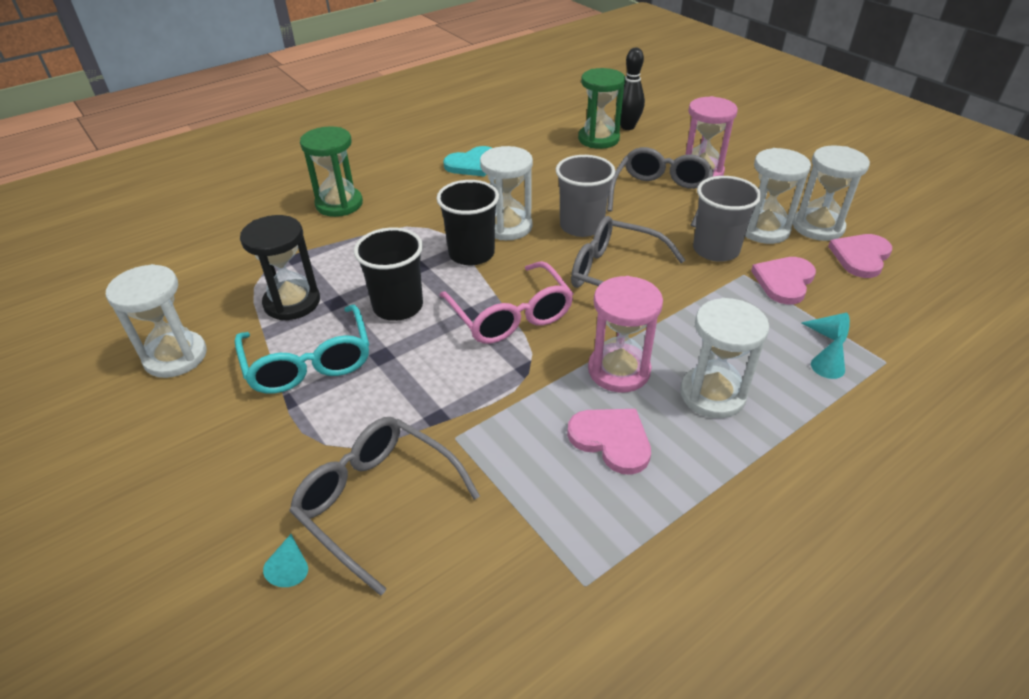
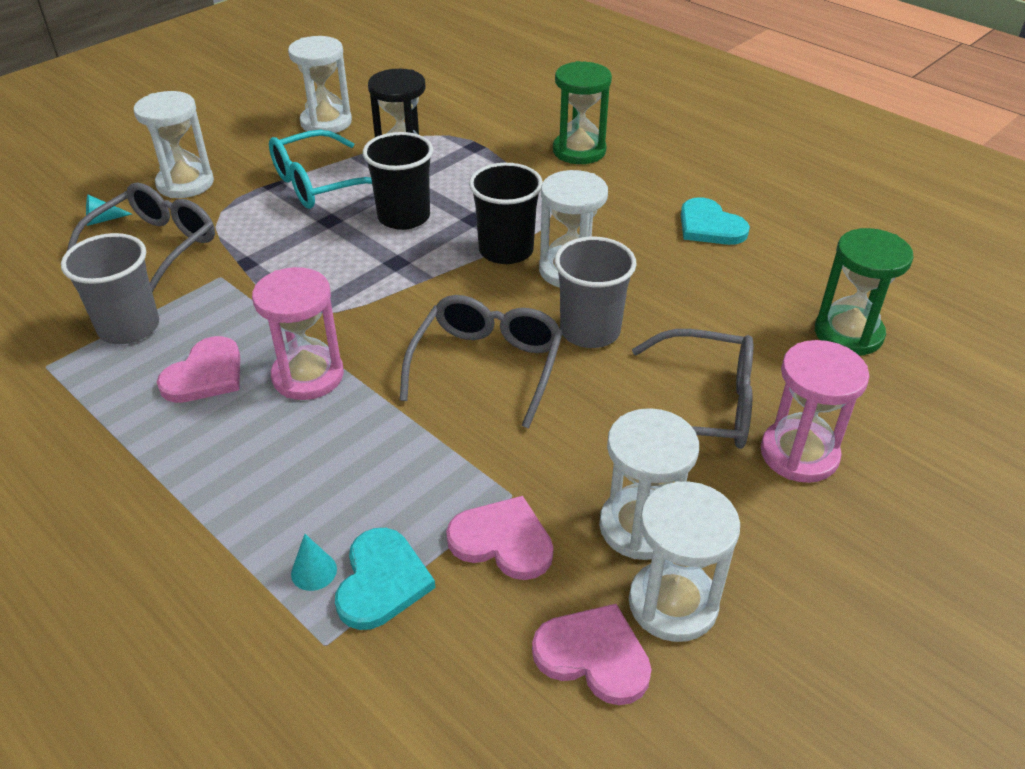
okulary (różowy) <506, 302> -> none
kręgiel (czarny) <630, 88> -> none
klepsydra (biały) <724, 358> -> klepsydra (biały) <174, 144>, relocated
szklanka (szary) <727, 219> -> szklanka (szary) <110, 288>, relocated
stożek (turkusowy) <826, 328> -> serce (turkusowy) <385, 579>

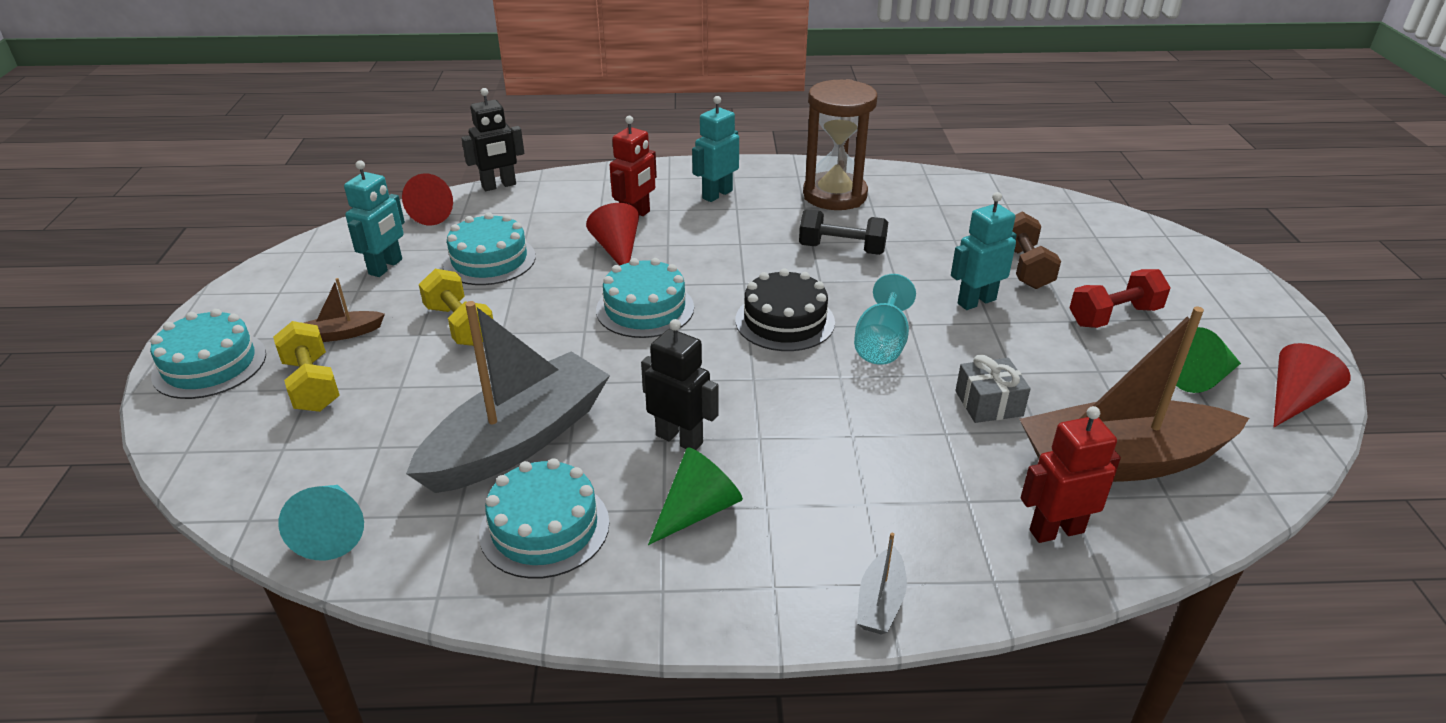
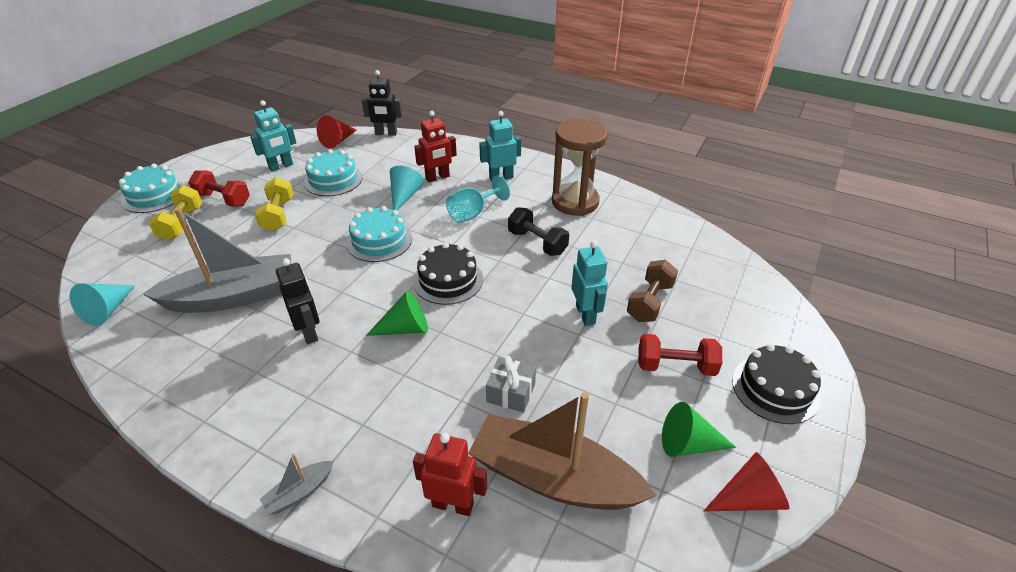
łódka (brązowy) <344, 310> -> hantel (czerwony) <219, 188>
tort (turkusowy) <544, 518> -> none
stożek (czerwony) <612, 234> -> stożek (turkusowy) <407, 188>
stożek (zielony) <695, 496> -> stożek (zielony) <397, 313>, relocated
kielich (turkusowy) <885, 319> -> kielich (turkusowy) <478, 199>, relocated
robot (turkusowy) <984, 251> -> robot (turkusowy) <589, 283>, 75 degrees clockwise
none -> tort (czarny) <776, 384>

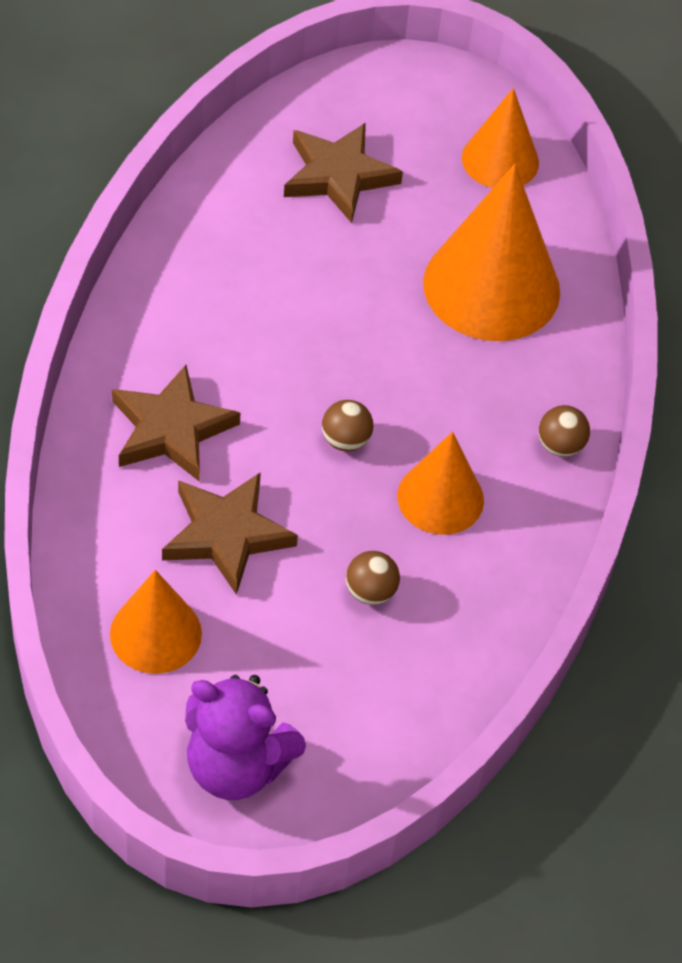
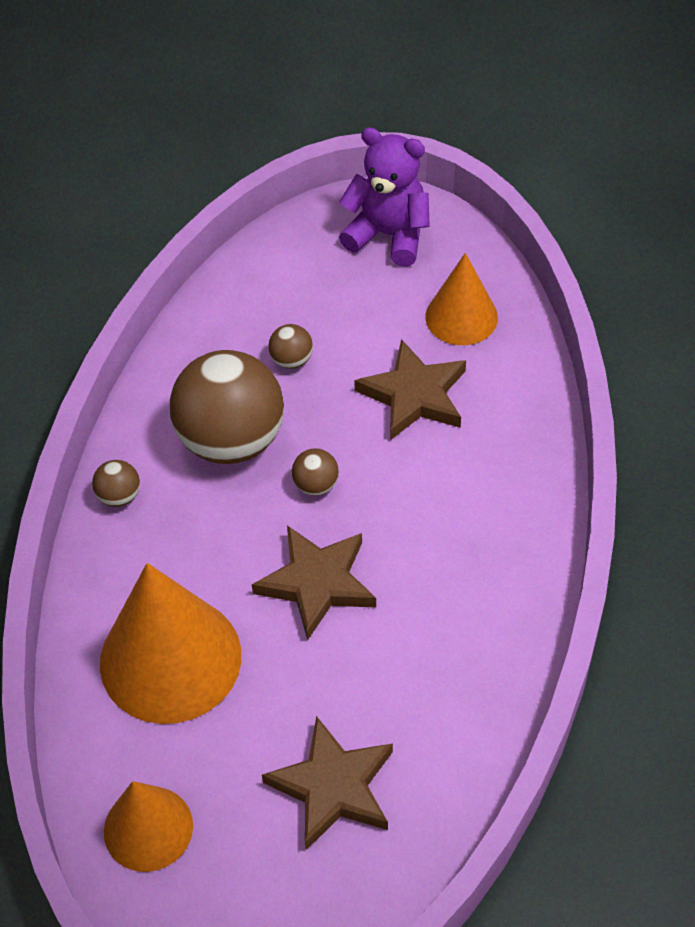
gwiazda (brązowy) <176, 423> -> gwiazda (brązowy) <314, 583>, relocated
stożek (pomarańczowy) <440, 483> -> piłka (brązowy) <227, 407>

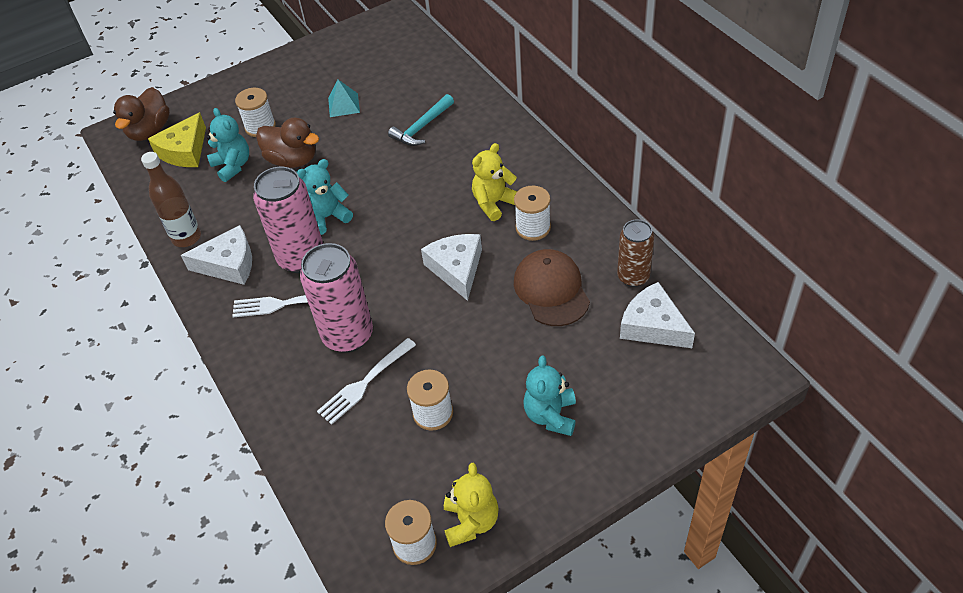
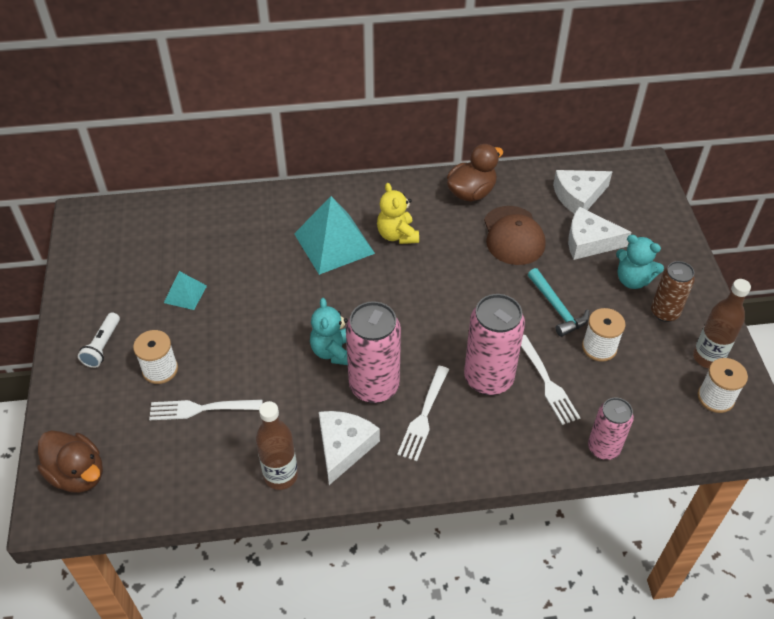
ser (żółty) <177, 139> -> none
miś (turkusowy) <228, 145> -> widelec (biały) <206, 410>
kaczka (brązowy) <287, 143> -> kaczka (brązowy) <475, 173>, relocated
młotek (turkusowy) <421, 120> -> młotek (turkusowy) <558, 302>, relocated
ser (biały) <451, 267> -> ser (biały) <600, 233>, relocated
miś (żółty) <471, 505> -> butelka (brązowy) <722, 324>
szpulka (biały) <532, 213> -> none
czapka (brązowy) <552, 287> -> czapka (brązowy) <514, 235>, 105 degrees counterclockwise
puszka (brązowy) <635, 253> -> puszka (brązowy) <673, 291>, relocated
none -> latarka (biały) <99, 340>
none -> piramida (turkusowy) <334, 235>
none -> puszka (różowy) <611, 428>

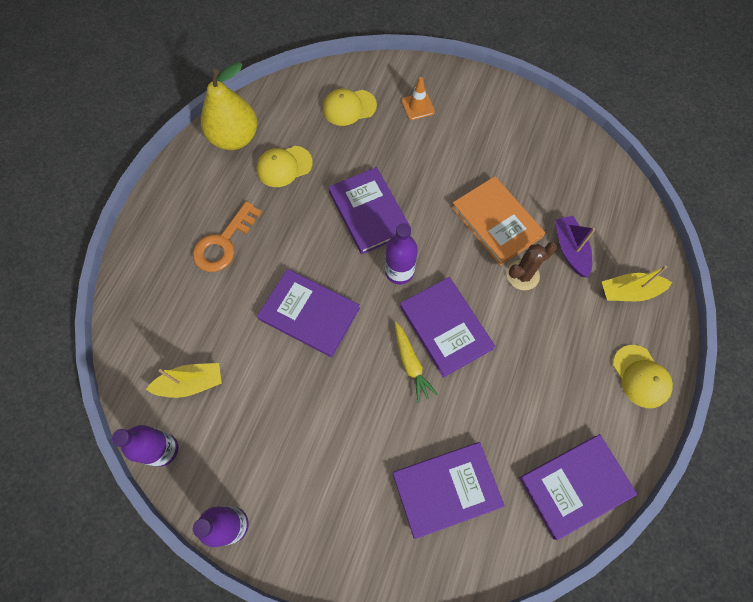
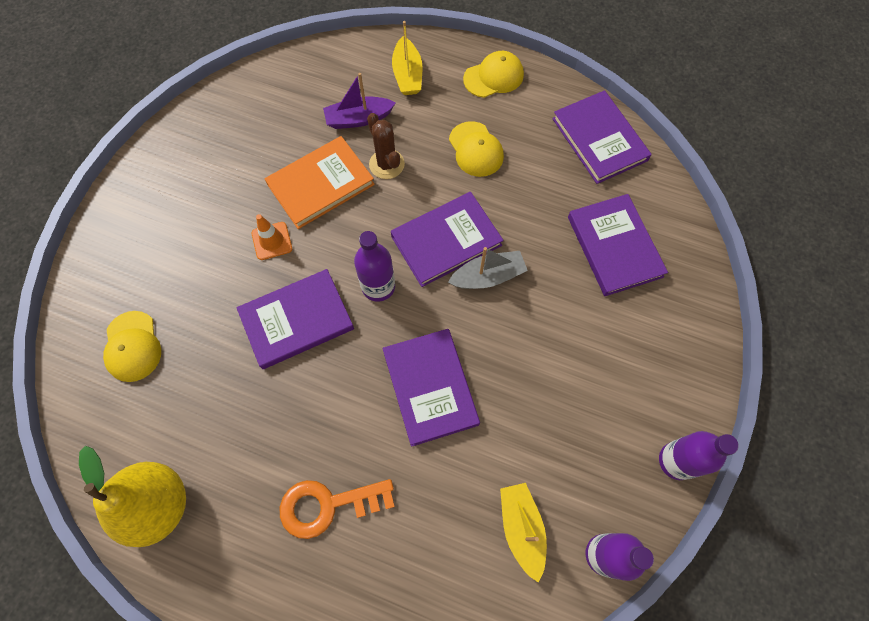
klucz (pomarańczowy) <227, 236> -> klucz (pomarańczowy) <337, 509>, 135 degrees clockwise
czapka (żółty) <285, 166> -> czapka (żółty) <476, 149>, relocated
książka (fioletowy) <308, 313> -> książka (fioletowy) <431, 388>, 45 degrees counterclockwise
marchewka (żółty) <416, 362> -> łódka (szary) <488, 268>
pachołek (pomarańczowy) <418, 98> -> pachołek (pomarańczowy) <272, 237>, relocated

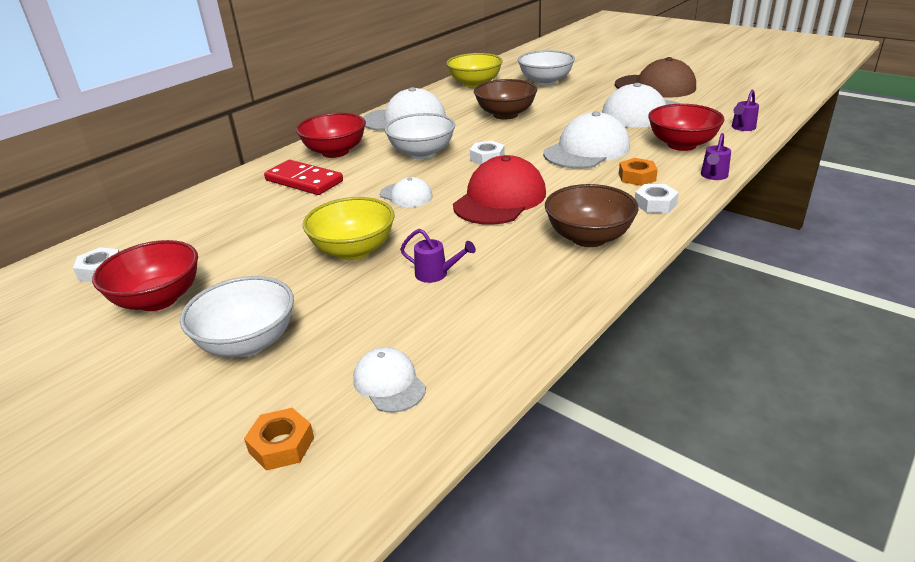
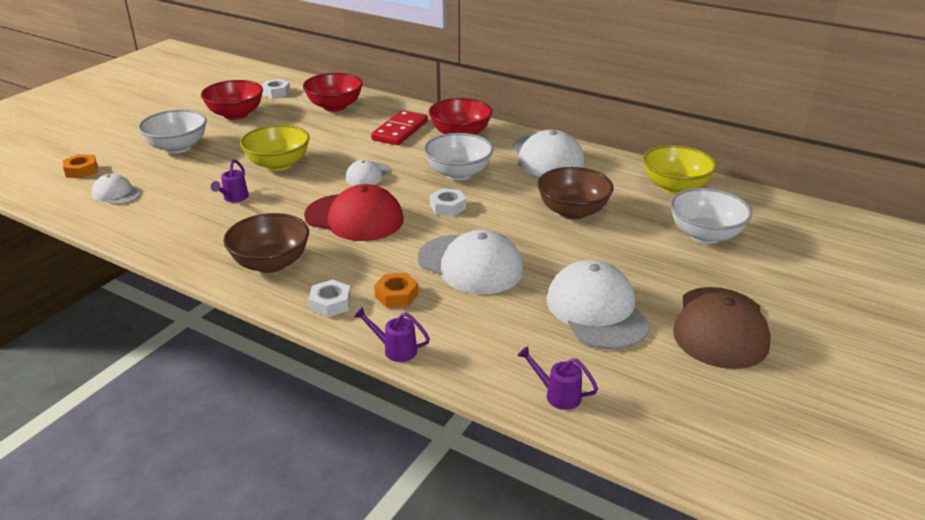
czapka (biały) <389, 380> -> czapka (biały) <116, 189>, 105 degrees counterclockwise
miska (czerwony) <686, 127> -> miska (czerwony) <333, 92>, relocated

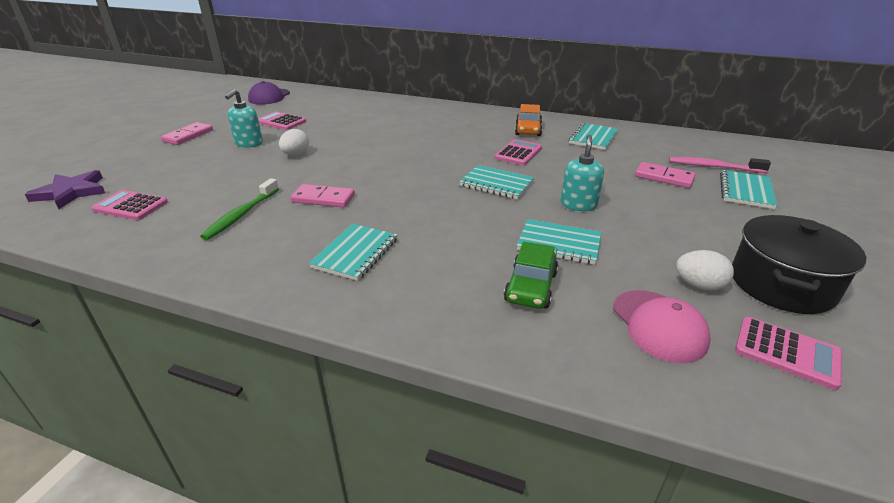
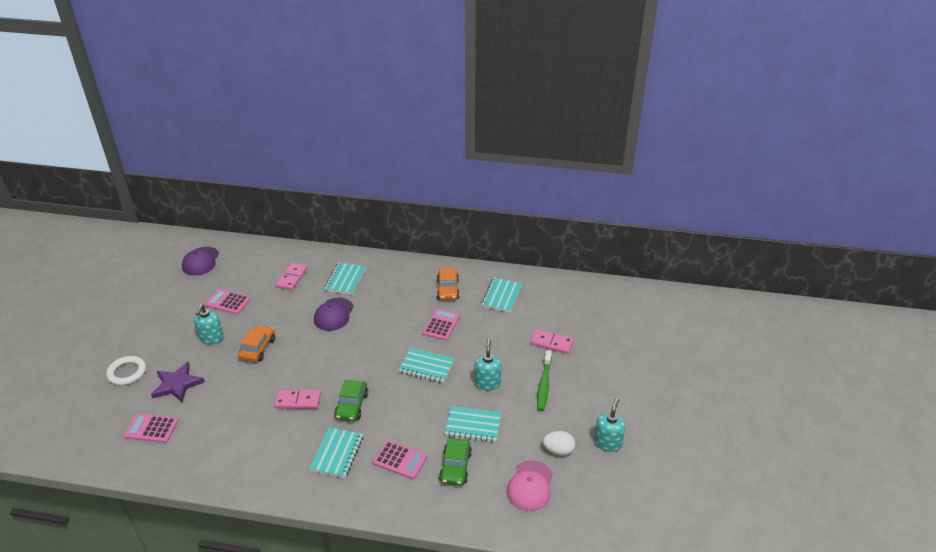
gwiazda (fioletowy) <65, 189> -> gwiazda (fioletowy) <178, 382>, relocated
kostka domina (różowy) <187, 133> -> kostka domina (różowy) <292, 276>, relocated
szczoteczka do zębów (zielony) <239, 209> -> szczoteczka do zębów (zielony) <544, 380>, relocated
jajko (biały) <294, 142> -> samochód (pomarańczowy) <256, 343>
czapka (różowy) <662, 326> -> czapka (różowy) <530, 485>, 45 degrees clockwise
szczoteczka do zębów (różowy) <720, 165> -> none
zeszyt (turkusowy) <748, 189> -> zeszyt (turkusowy) <345, 278>, relocated
garnek (czarny) <799, 264> -> dozownik mydła (turkusowy) <610, 425>
kalkulator (różowy) <788, 353> -> kalkulator (różowy) <400, 459>, relocated
none -> pierścień (biały) <126, 370>
none -> czapka (fioletowy) <334, 314>
none -> samochód (zielony) <351, 400>

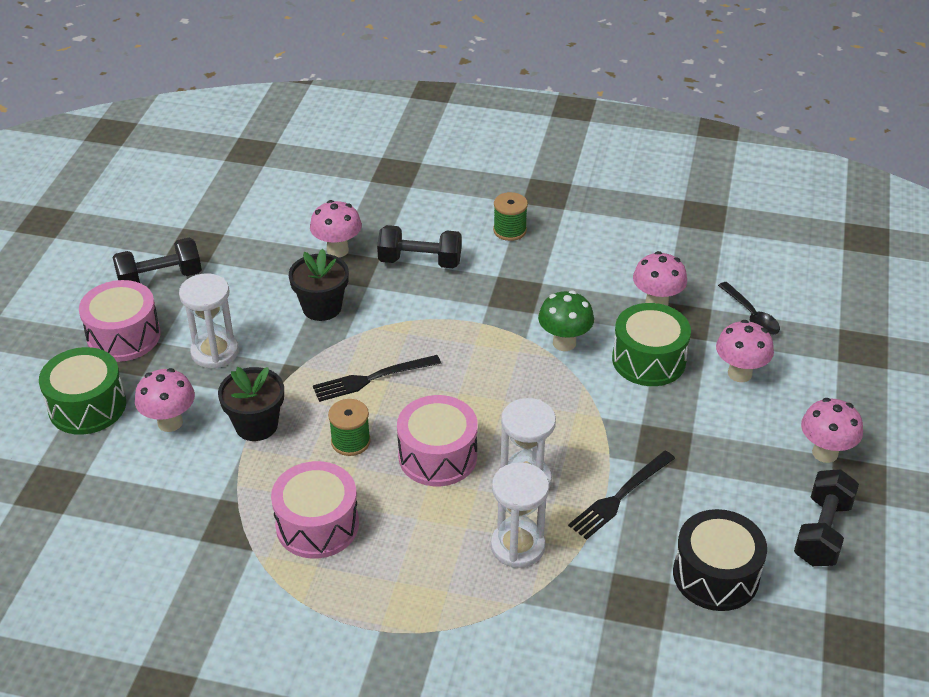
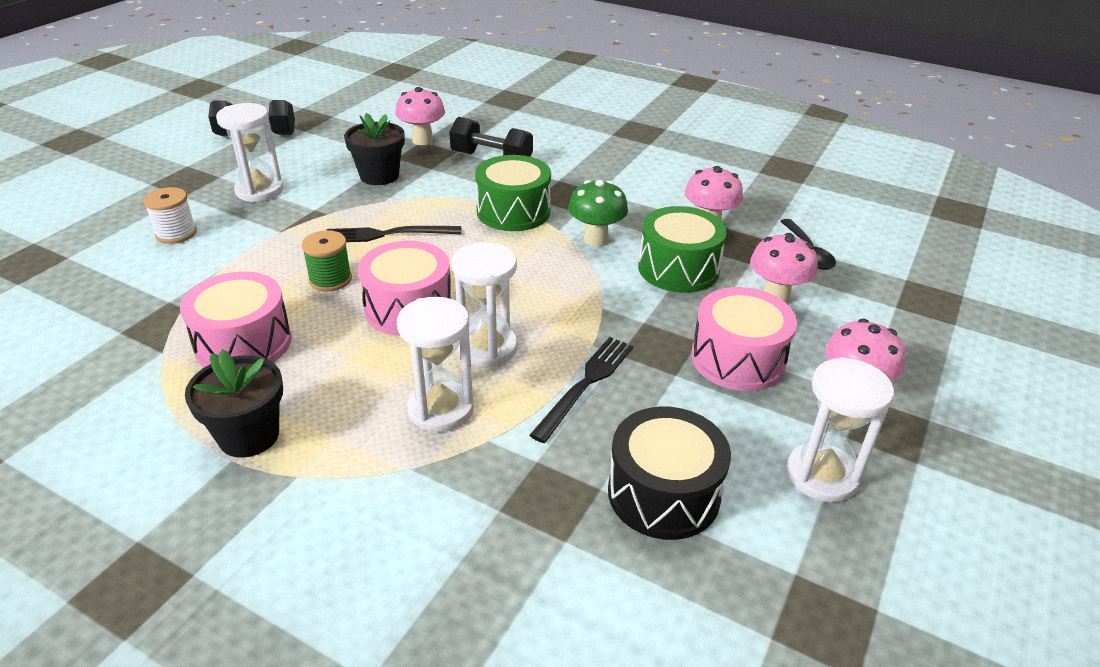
bęben (zielony) <82, 391> -> bęben (zielony) <513, 193>, relocated
bęben (różowy) <120, 321> -> bęben (różowy) <744, 339>, relocated
grzyb (różowy) <165, 400> -> szpulka (biały) <170, 215>
doniczka (czarny) <251, 404> -> doniczka (czarny) <234, 403>, relocated
szpulka (zielony) <510, 216> -> none
widelec (czarny) <621, 495> -> widelec (czarny) <581, 390>, 150 degrees clockwise
hantel (czarny) <826, 517> -> klepsydra (biały) <840, 429>

